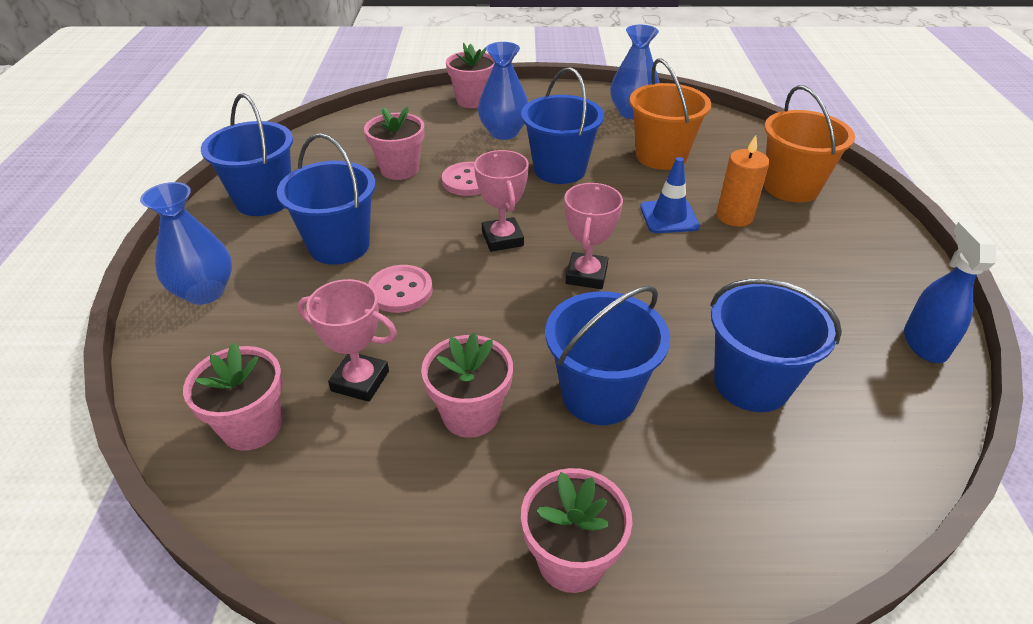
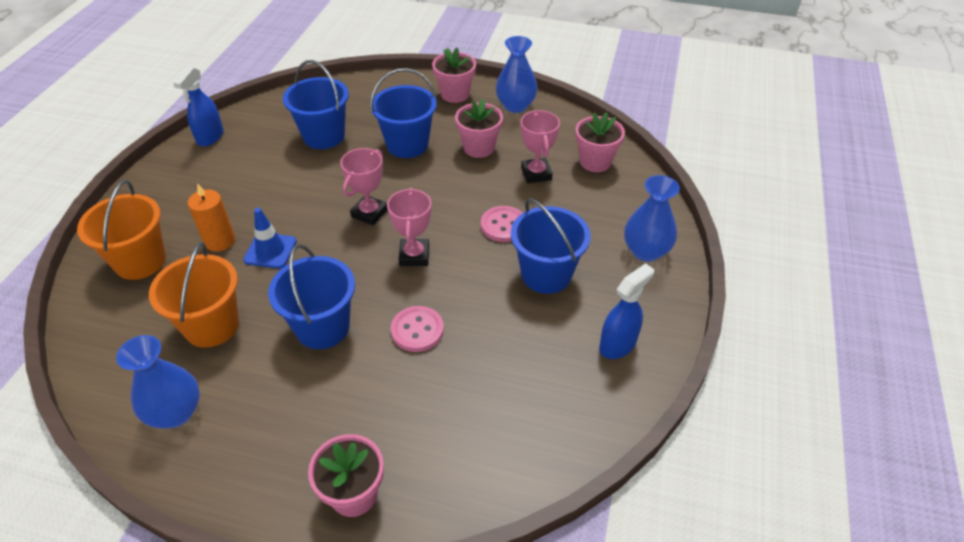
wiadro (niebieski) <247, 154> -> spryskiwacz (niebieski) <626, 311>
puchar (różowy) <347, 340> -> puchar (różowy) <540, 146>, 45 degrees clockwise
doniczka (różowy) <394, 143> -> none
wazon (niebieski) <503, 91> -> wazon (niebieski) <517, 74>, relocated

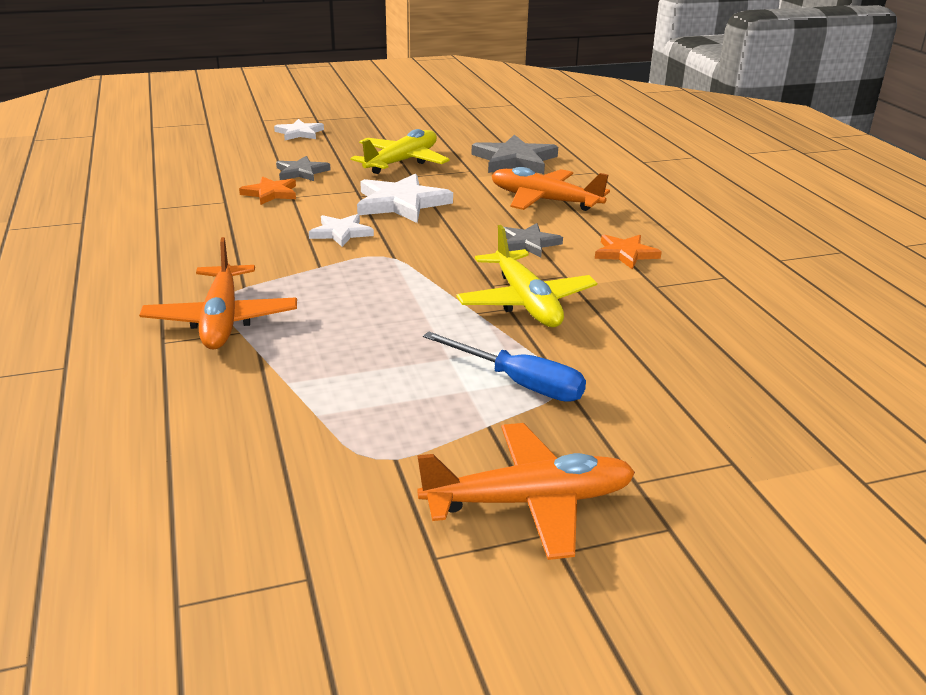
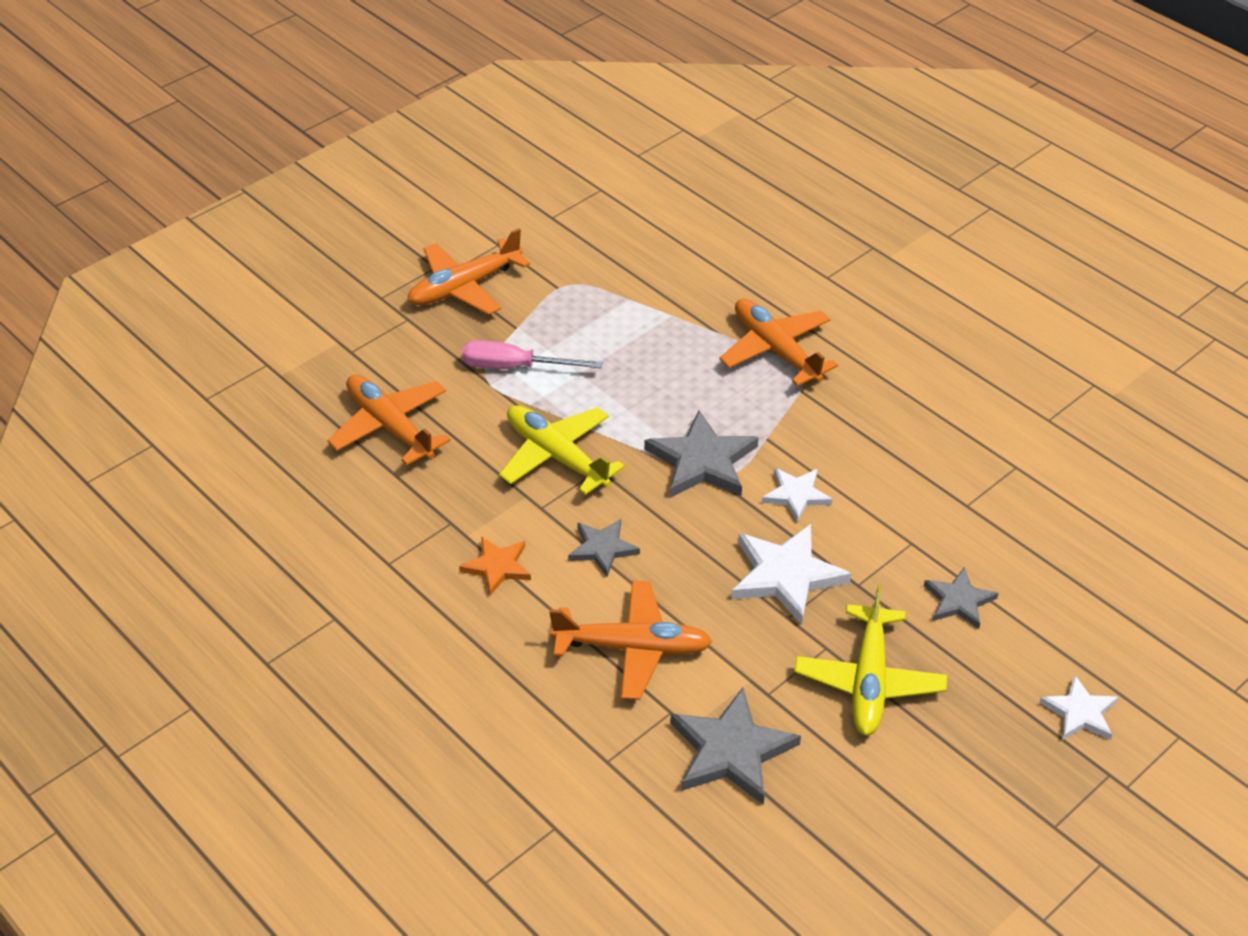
gwiazda (pomarańczowy) <267, 190> -> none
śrubokręt (niebieski) <504, 367> -> śrubokręt (różowy) <532, 354>
none -> samolot (pomarańczowy) <389, 420>
none -> gwiazda (szary) <701, 454>

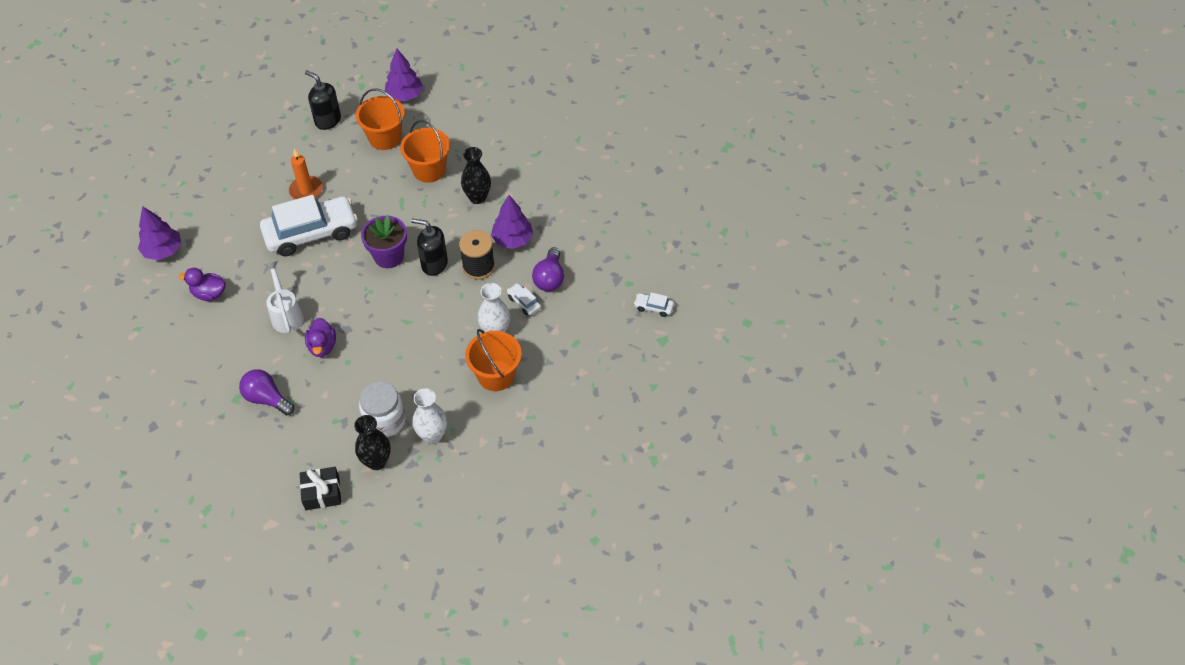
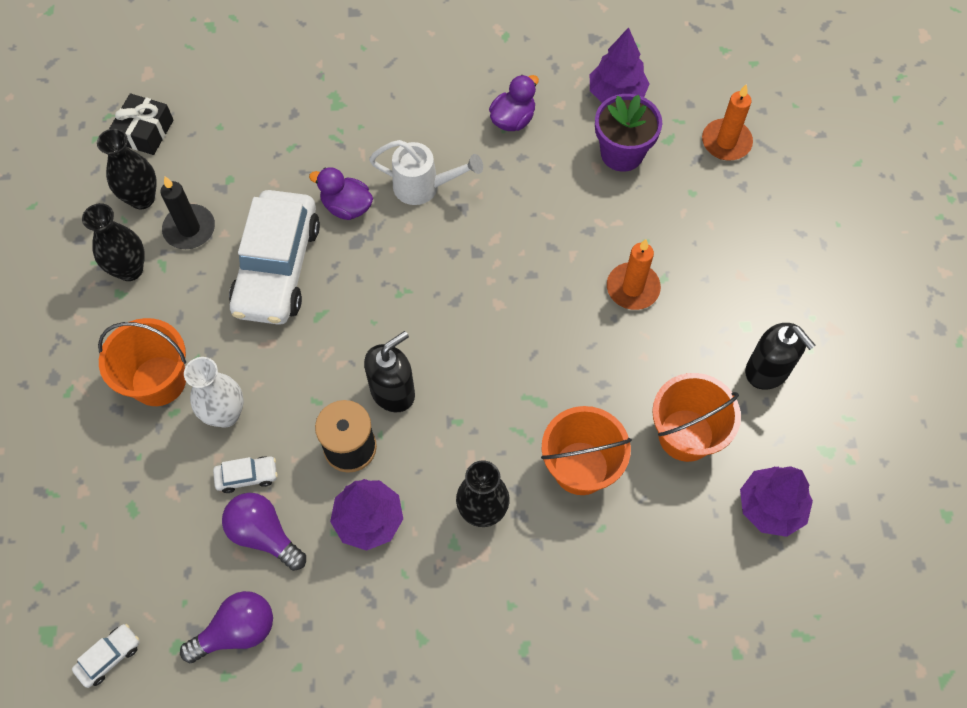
żarówka (fioletowy) <266, 392> -> żarówka (fioletowy) <226, 627>, relocated
samochód (biały) <309, 225> -> samochód (biały) <274, 257>, relocated
dozownik mydła (czarny) <323, 100> -> dozownik mydła (czarny) <780, 356>, 75 degrees clockwise
słoik (biały) <382, 409> -> świeca (czarny) <187, 212>
doniczka (fioletowy) <384, 242> -> doniczka (fioletowy) <628, 133>, relocated
wazon (biały) <429, 416> -> wazon (czarny) <113, 242>
none -> świeca (pomarańczowy) <727, 122>

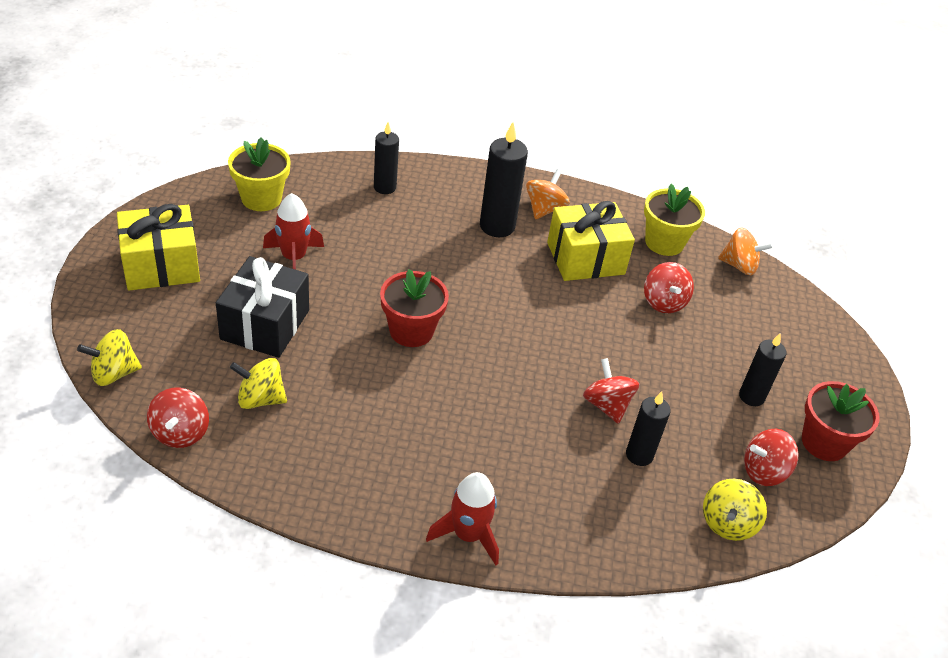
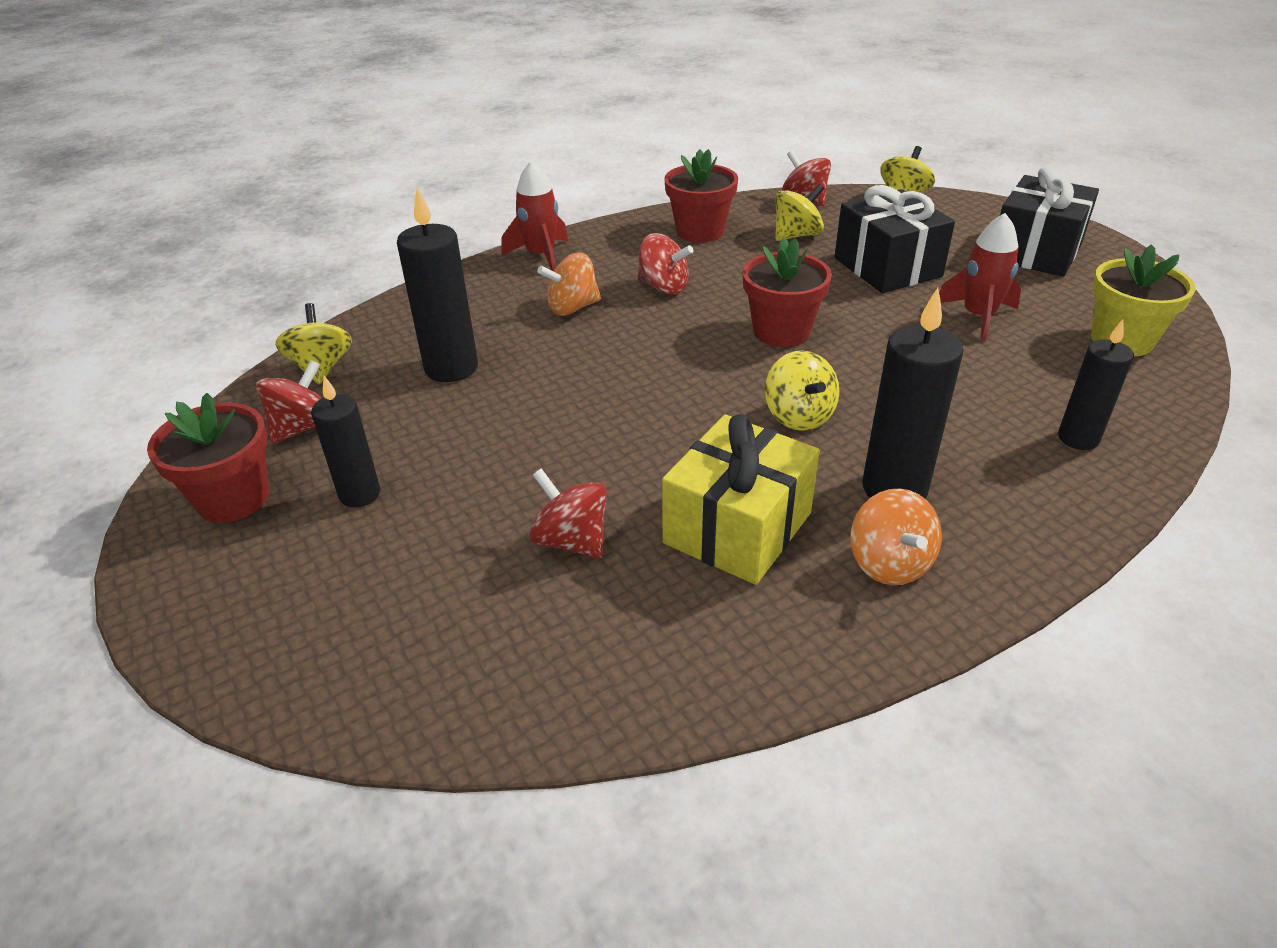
prezent (żółty) <158, 247> -> prezent (czarny) <1049, 221>
bączek (czerwony) <611, 391> -> bączek (czerwony) <665, 264>, relocated
świeca (czarny) <648, 428> -> świeca (czarny) <437, 285>, x1.55
doniczka (żółty) <674, 220> -> none
bączek (pomarańczowy) <745, 251> -> bączek (pomarańczowy) <569, 284>, relocated
none -> doniczka (czerwony) <701, 195>
none -> bączek (żółty) <802, 390>

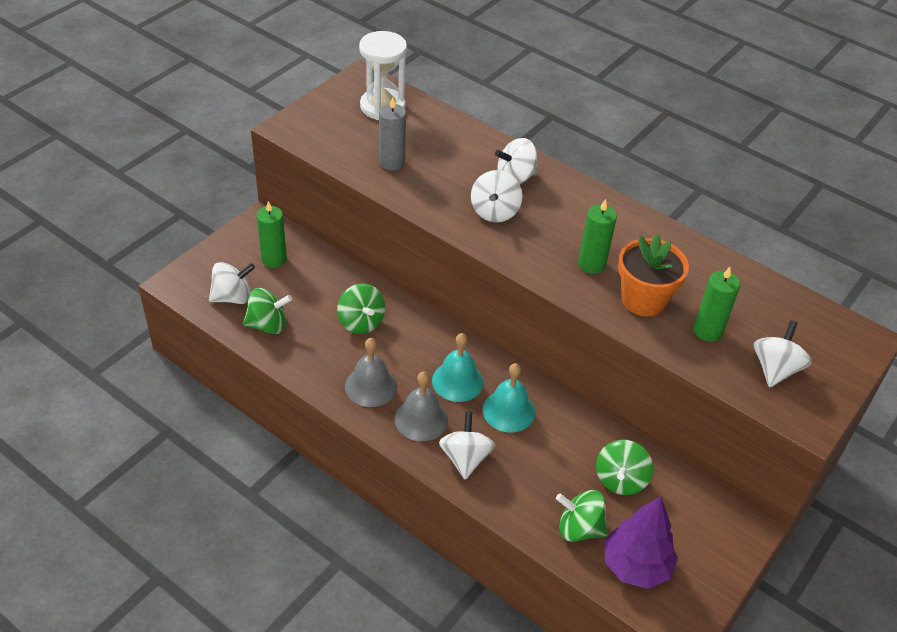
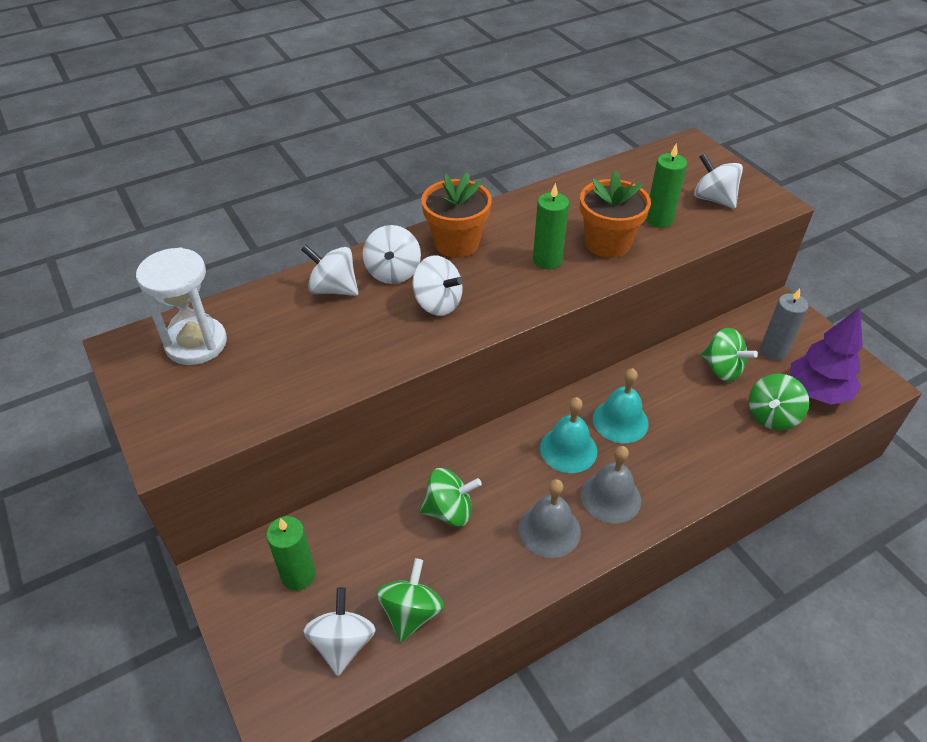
świeca (szary) <392, 133> -> świeca (szary) <784, 324>, relocated
bączek (biały) <467, 446> -> bączek (biały) <329, 270>, relocated
none -> doniczka (pomarańczowy) <456, 215>

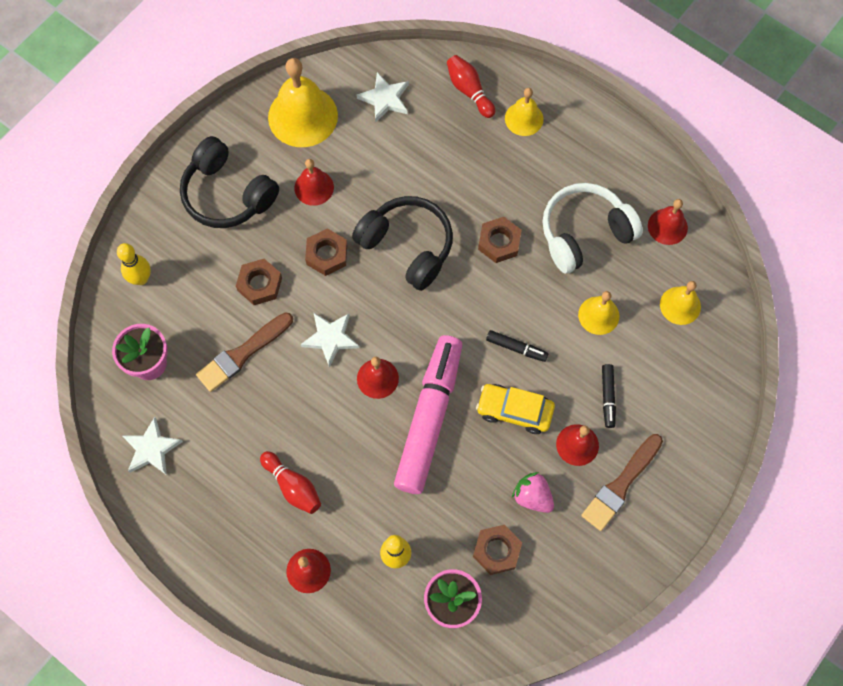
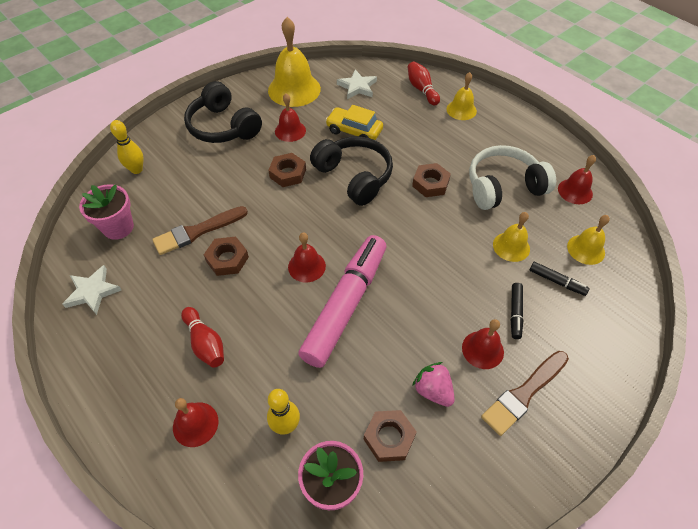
nakrętka (brązowy) <259, 282> -> nakrętka (brązowy) <226, 256>, relocated
gwiazda (biały) <330, 339> -> none
samochód (żółty) <515, 409> -> samochód (żółty) <354, 122>, relocated
flamaster (czarny) <517, 346> -> flamaster (czarny) <559, 279>, relocated

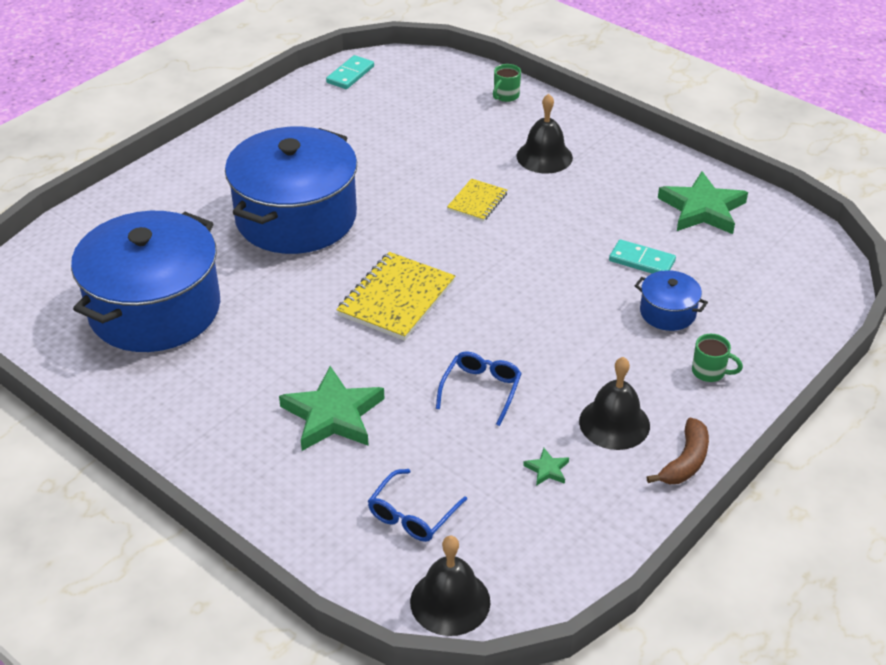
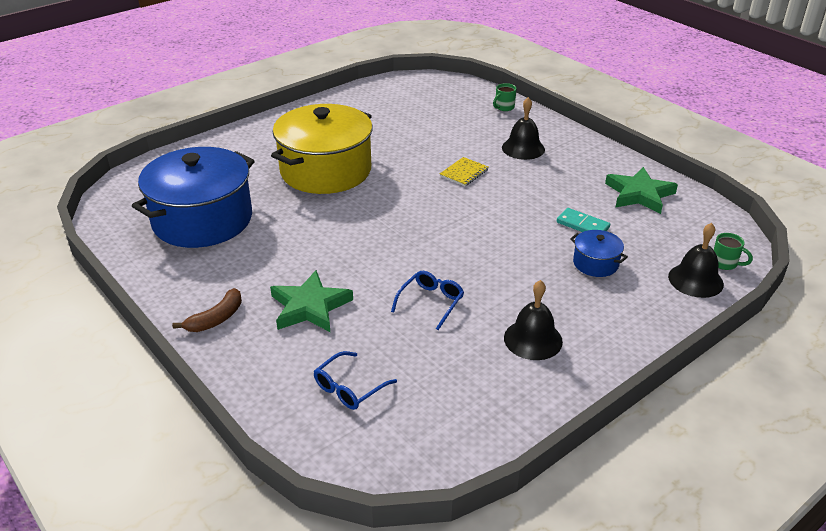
garnek (niebieski) <291, 190> -> garnek (żółty) <322, 149>
kostka domina (turkusowy) <350, 72> -> none
zeszyt (żółty) <395, 296> -> none
dzwonek (czarny) <450, 586> -> dzwonek (czarny) <696, 260>, relocated
gwiazda (zielony) <546, 467> -> none
banan (brązowy) <678, 451> -> banan (brązowy) <207, 310>, relocated
kubek (zielony) <717, 358> -> kubek (zielony) <733, 251>, relocated

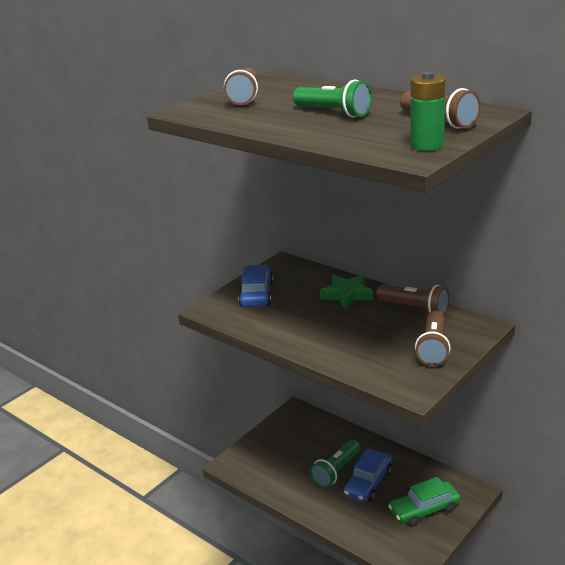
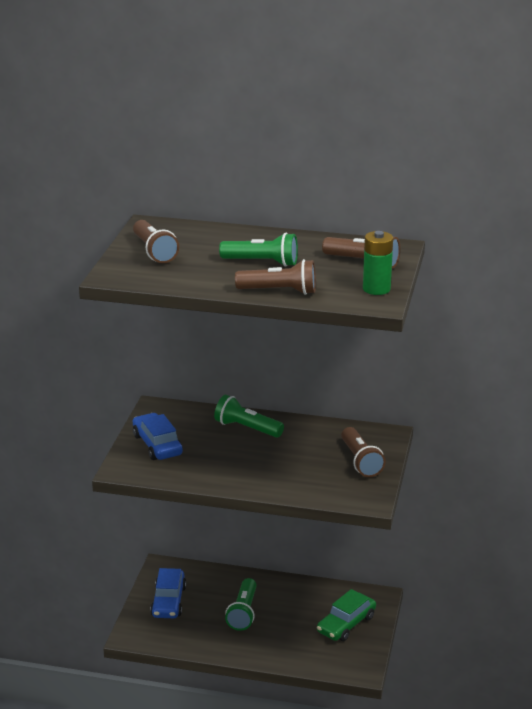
gwiazda (zielony) <346, 292> -> latarka (zielony) <249, 416>
samochód (niebieski) <367, 475> -> samochód (niebieski) <168, 593>, relocated
latarka (brązowy) <413, 299> -> latarka (brązowy) <275, 277>, relocated

